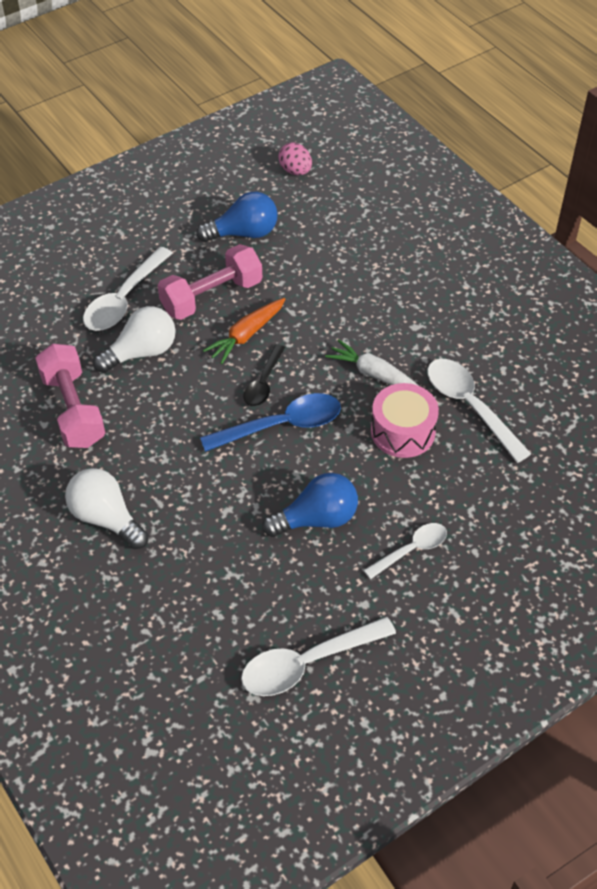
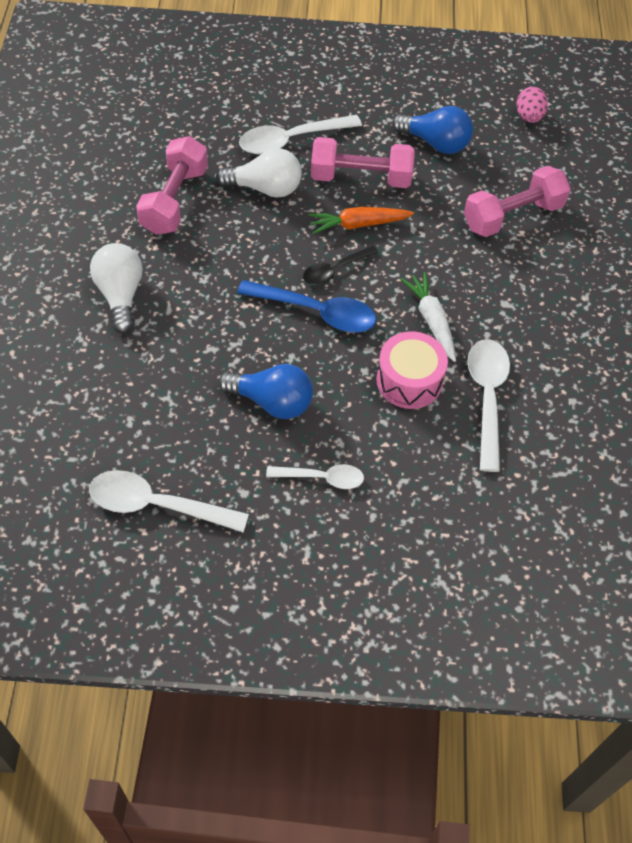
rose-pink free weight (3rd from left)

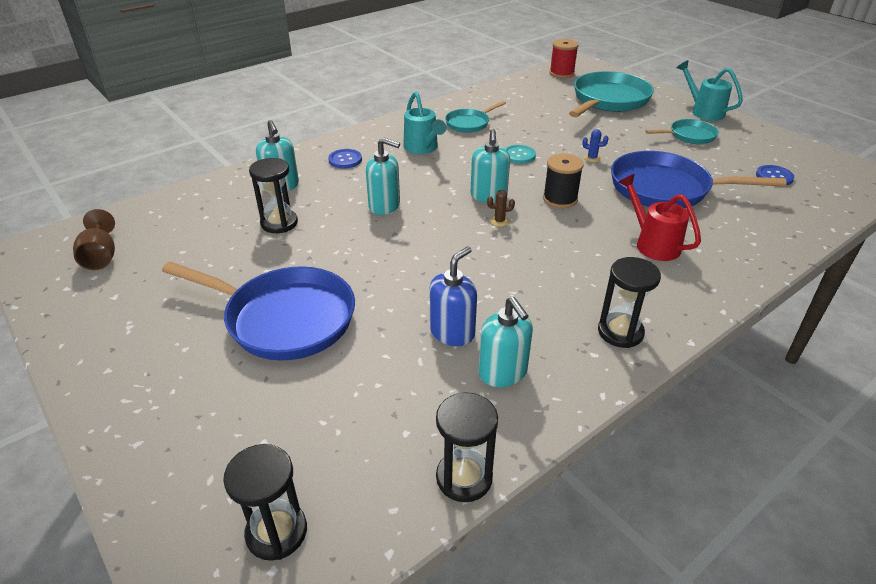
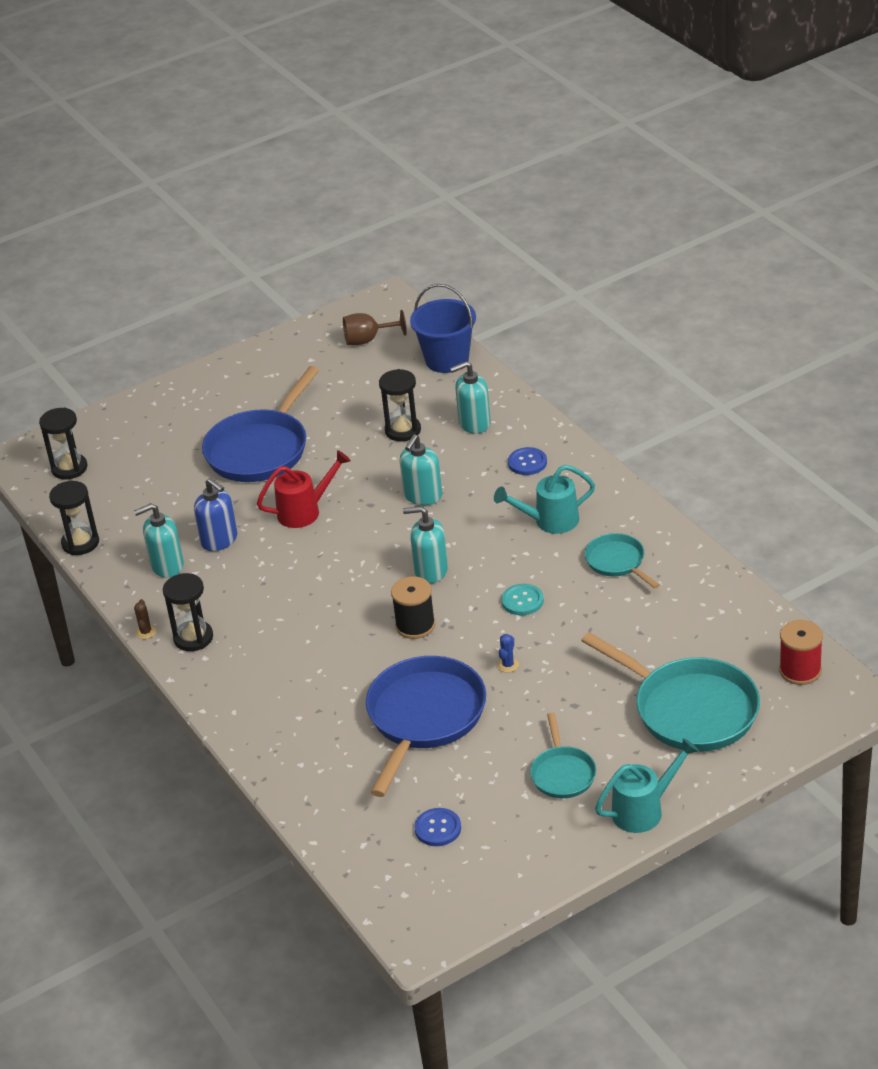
cobalt bucket
russet saguaro cactus
crimson watering pot

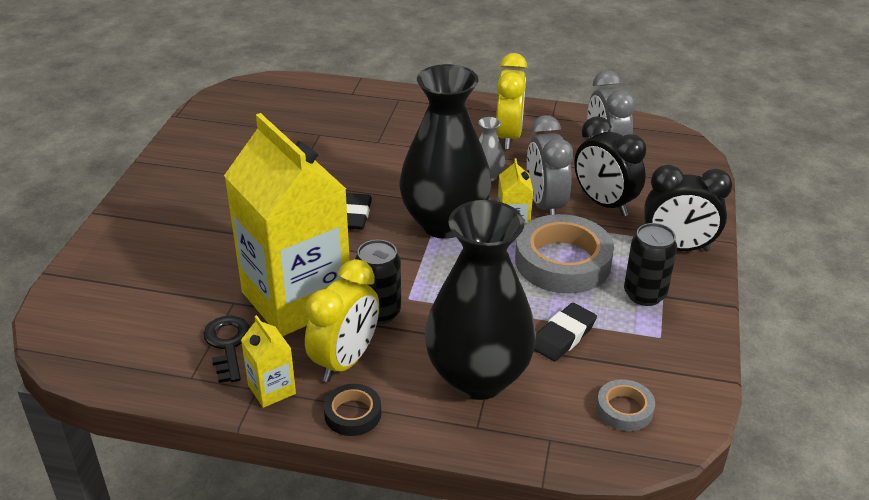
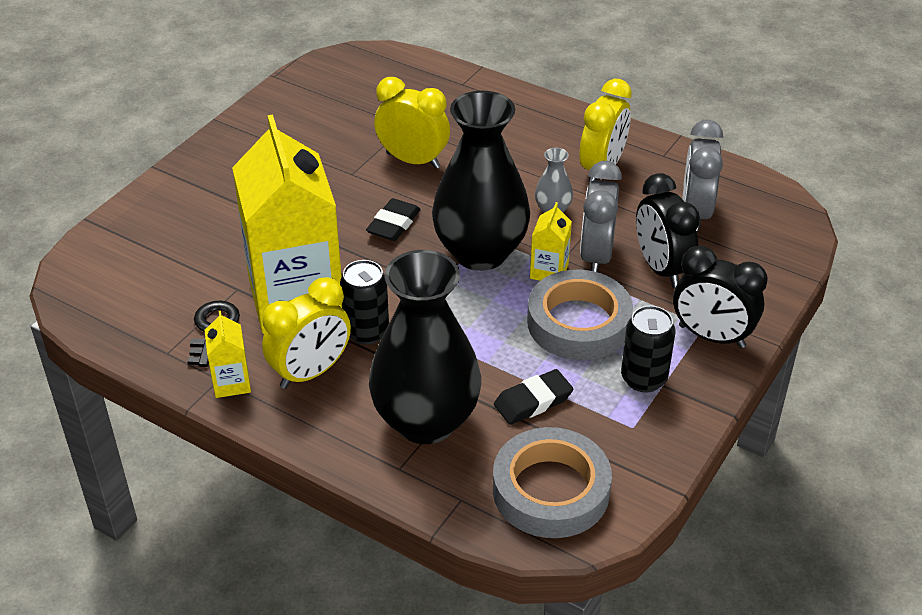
ebony roll of tape
golden alarm clock (2nd from left)
grey roll of tape (1st from left)

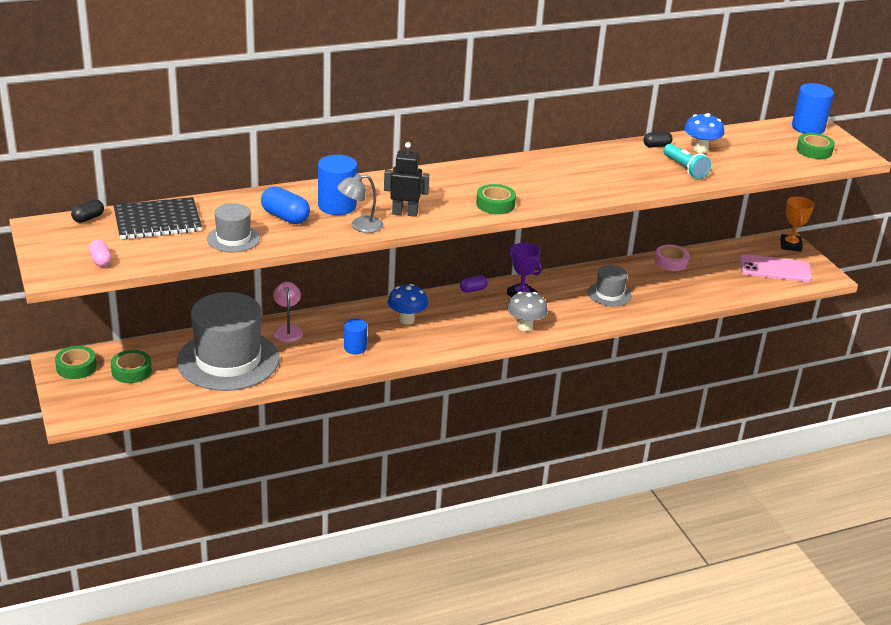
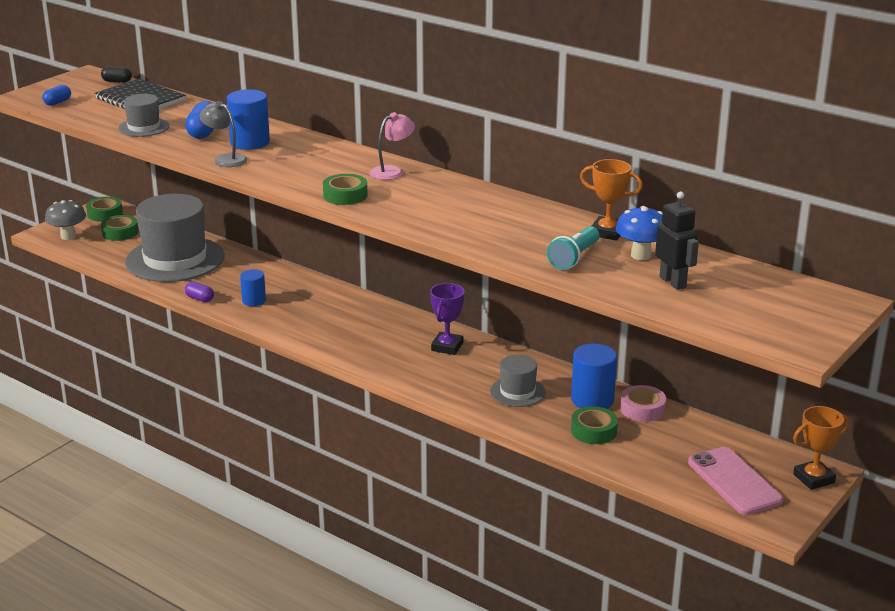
cobalt toadstool (1st from left in the first image)
rose-pink reading lamp
ebony robot figure
violet pill shape
grey toadstool
cobalt solid cylinder (3rd from left)
leaf-green roll of tape (4th from left)
orange-coloured trophy (1st from left)
cobalt pill shape (1st from left)

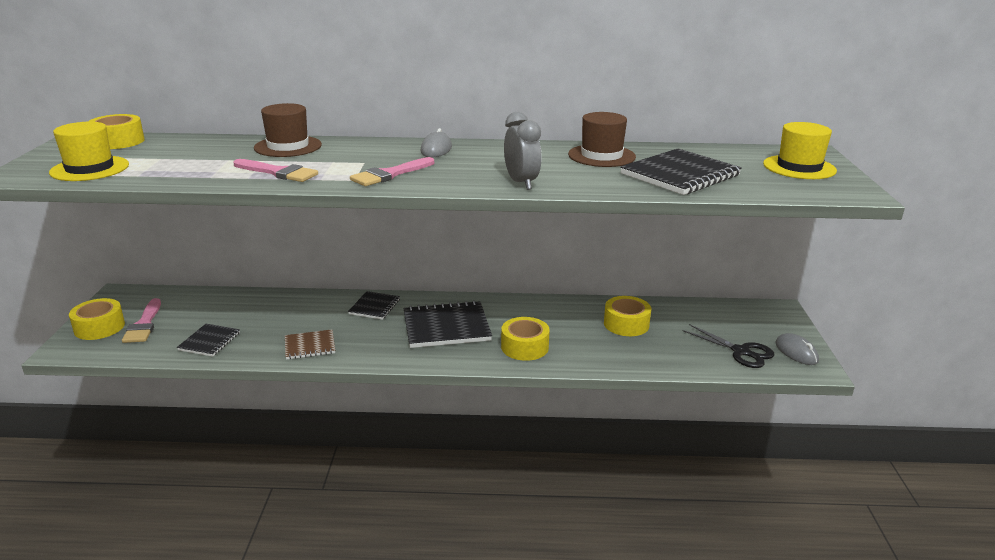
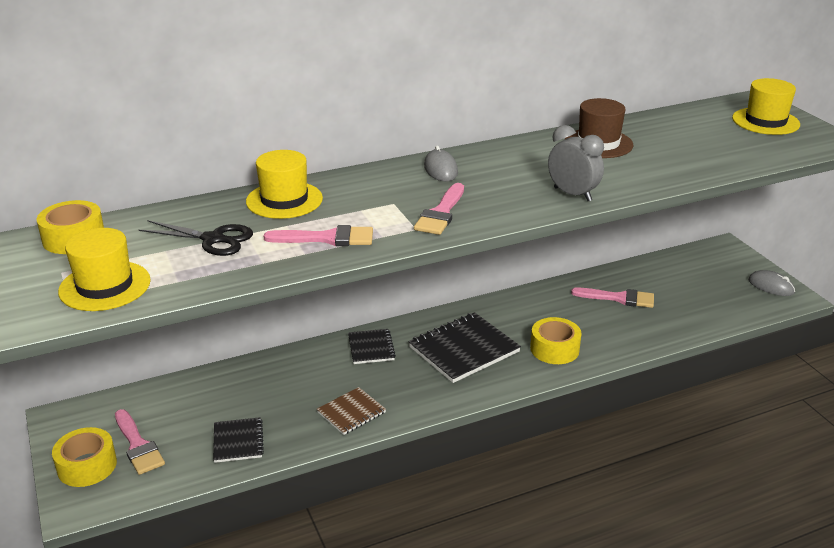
ebony notepad (4th from left in the first image)
ebony scissors
rose-pink brush (4th from left)
golden top hat (2nd from left)

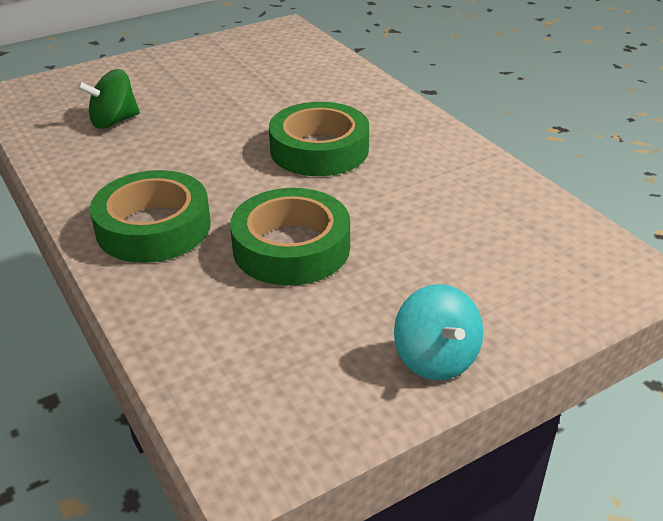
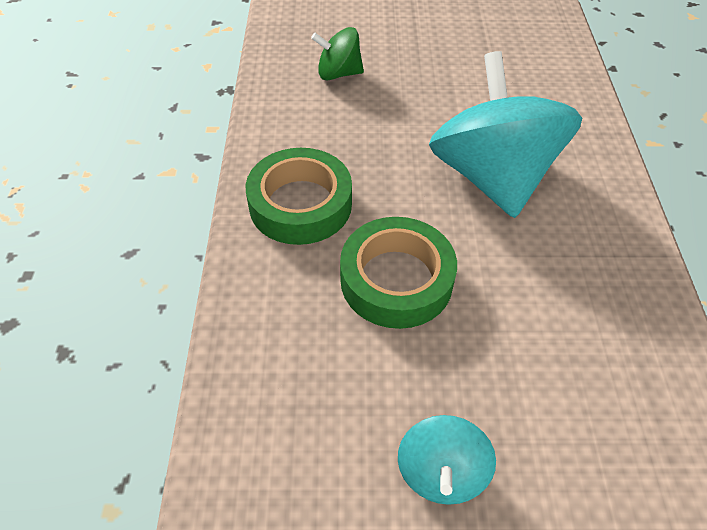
aqua toy top (2nd from left)

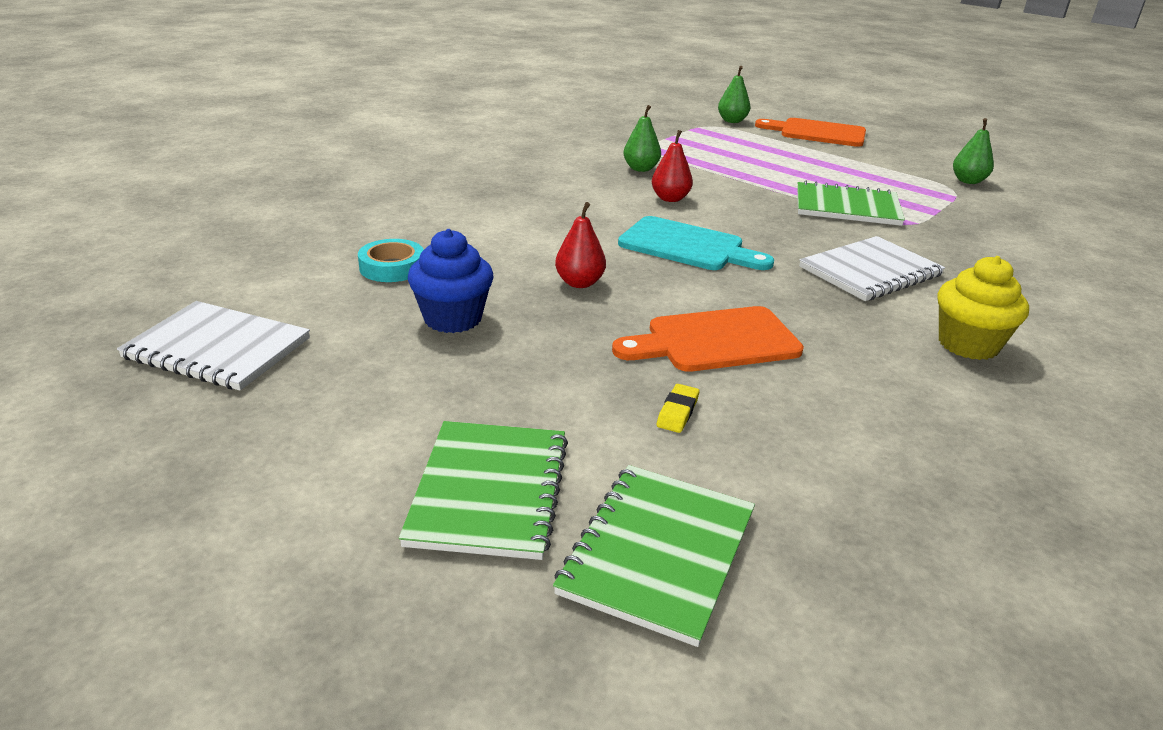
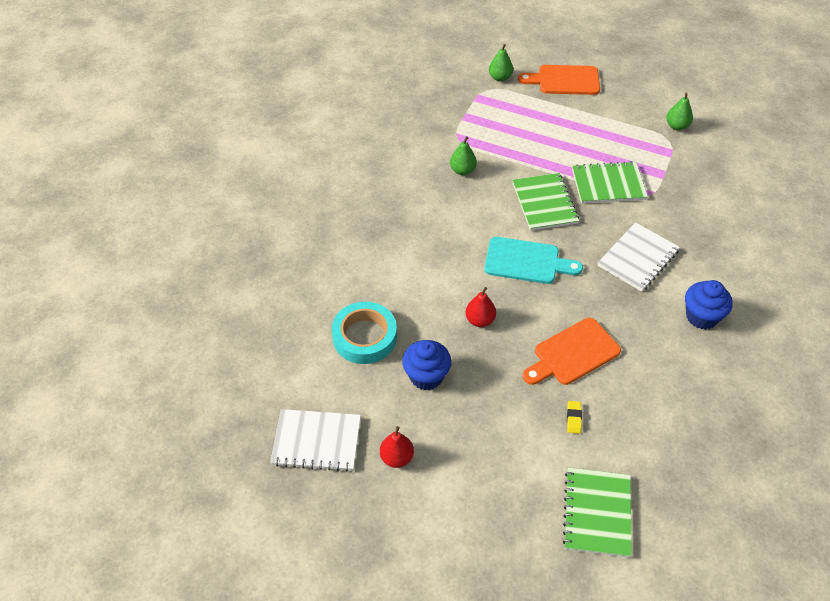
leaf-green notepad (1st from left)
crimson pear fruit (1st from left)
cobalt cupcake (2nd from left)
aqua roll of tape

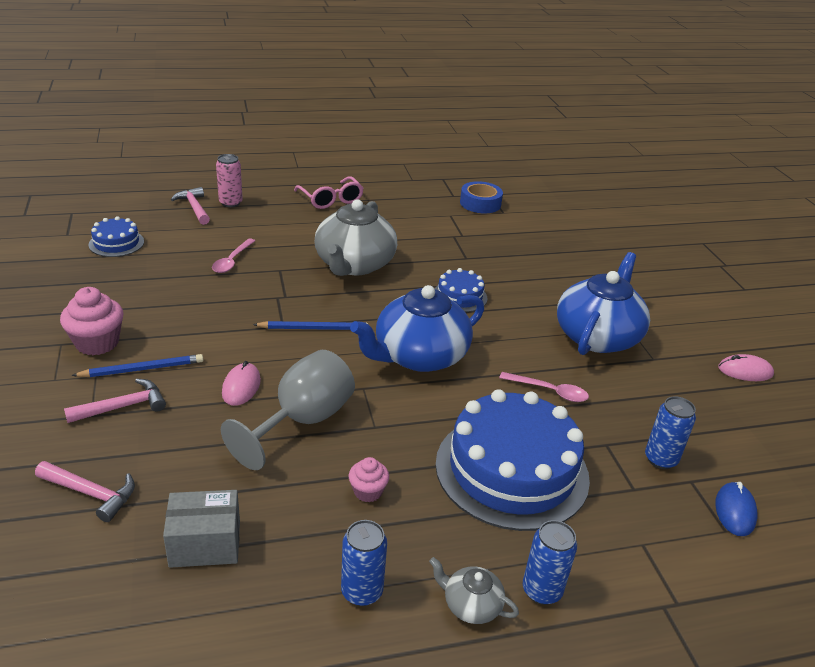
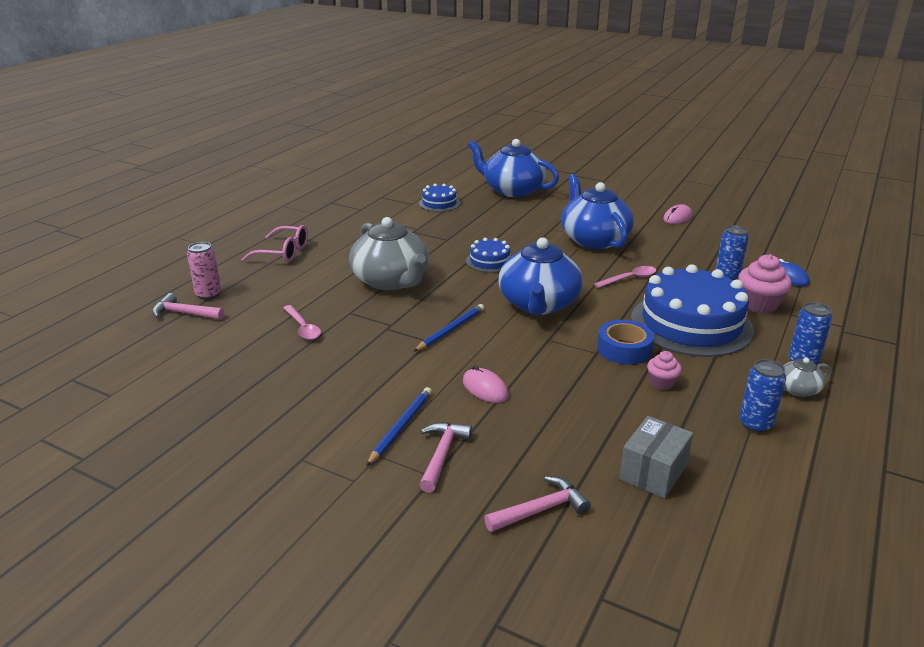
grey chalice
cobalt china teapot (1st from left)
rose-pink cupcake (2nd from left)
cobalt gateau (1st from left)
cobalt roll of tape

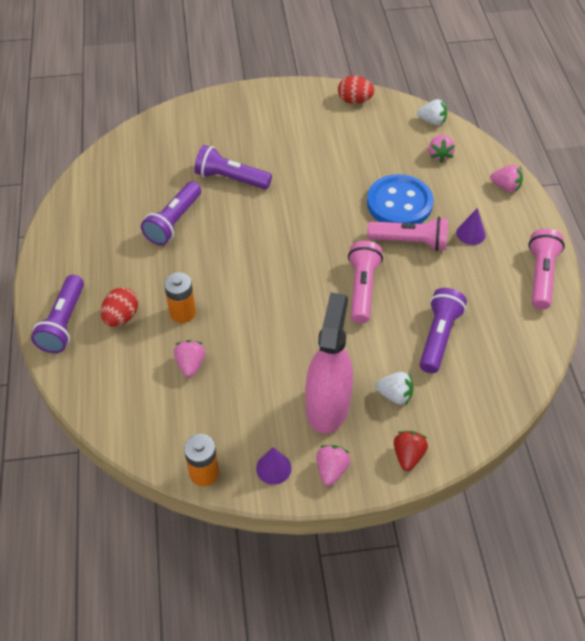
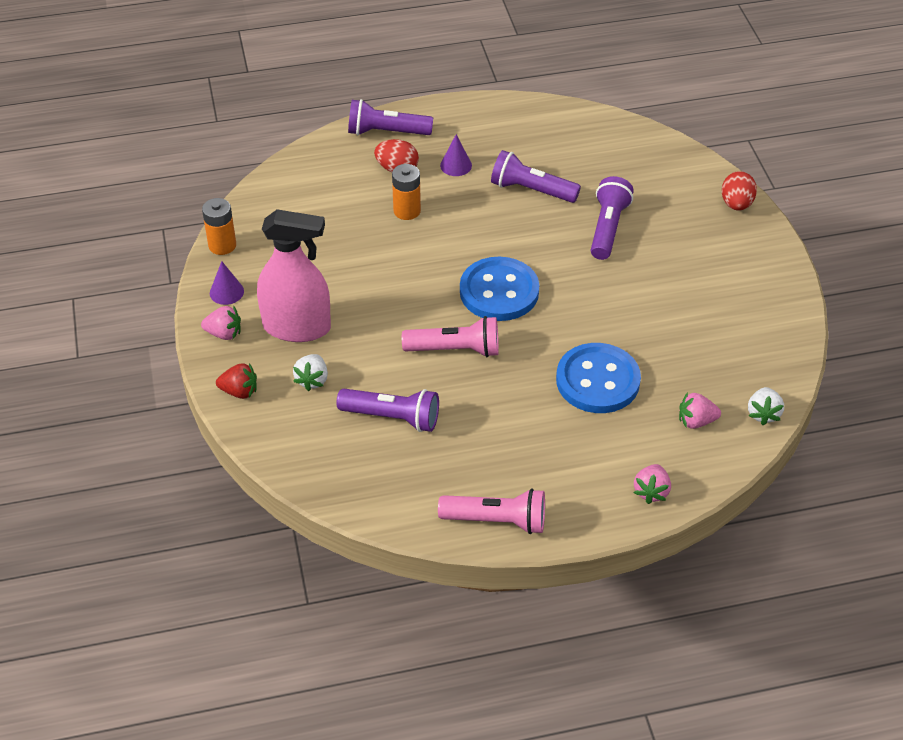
rose-pink berry (1st from left in the first image)
rose-pink torch (2nd from left in the first image)
cobalt button (1st from left)
crimson egg (2nd from left)
violet cone shape (2nd from left)

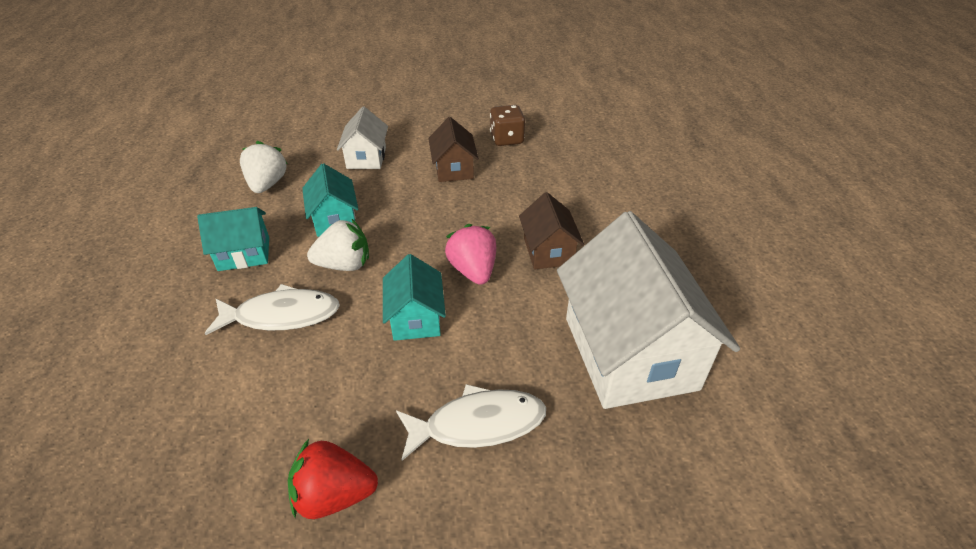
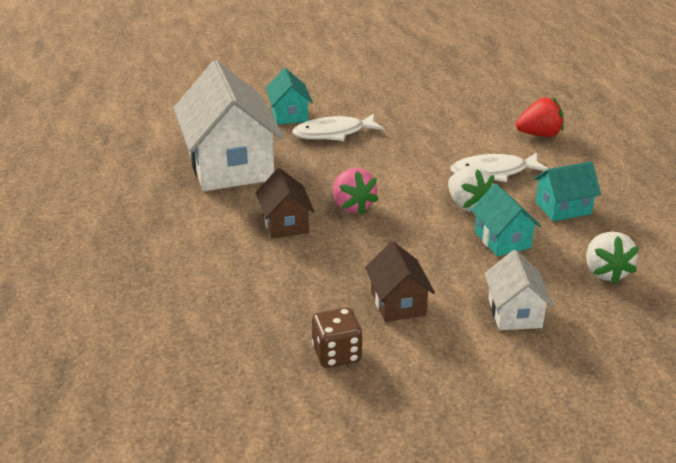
crimson berry
aqua house (1st from left)
white berry (1st from left)

